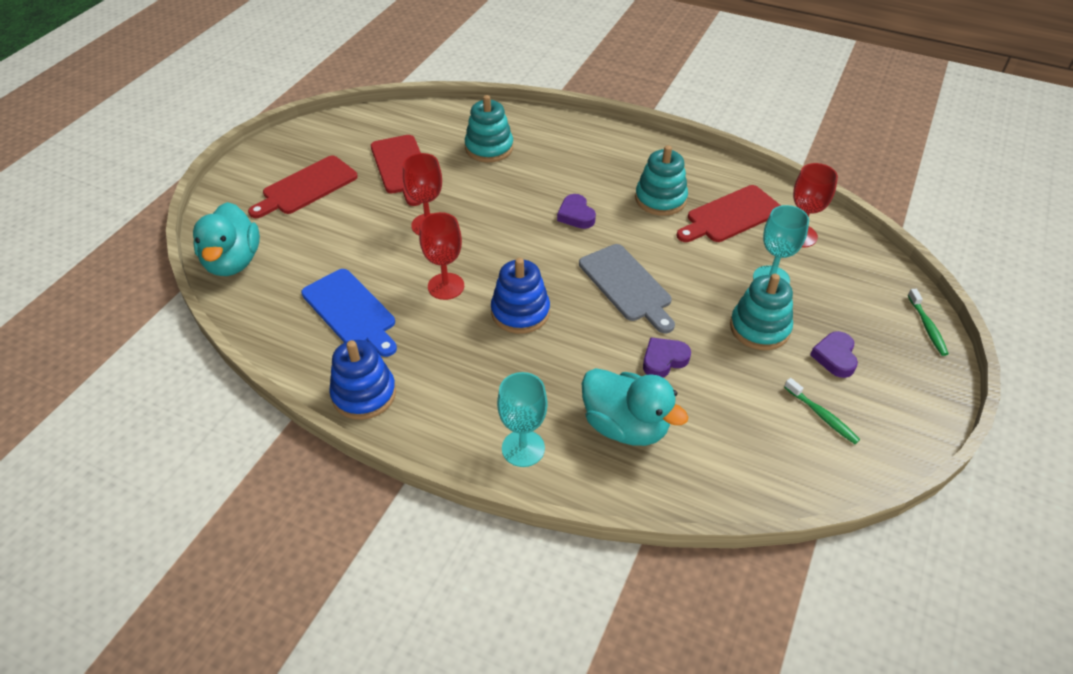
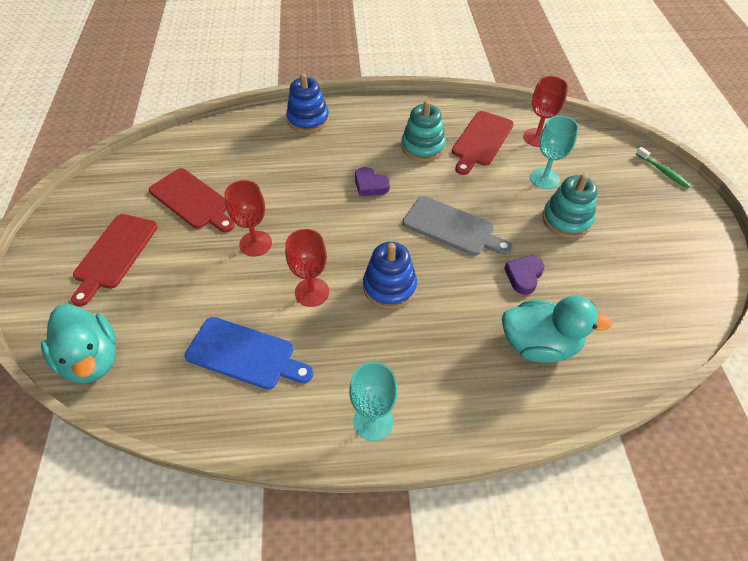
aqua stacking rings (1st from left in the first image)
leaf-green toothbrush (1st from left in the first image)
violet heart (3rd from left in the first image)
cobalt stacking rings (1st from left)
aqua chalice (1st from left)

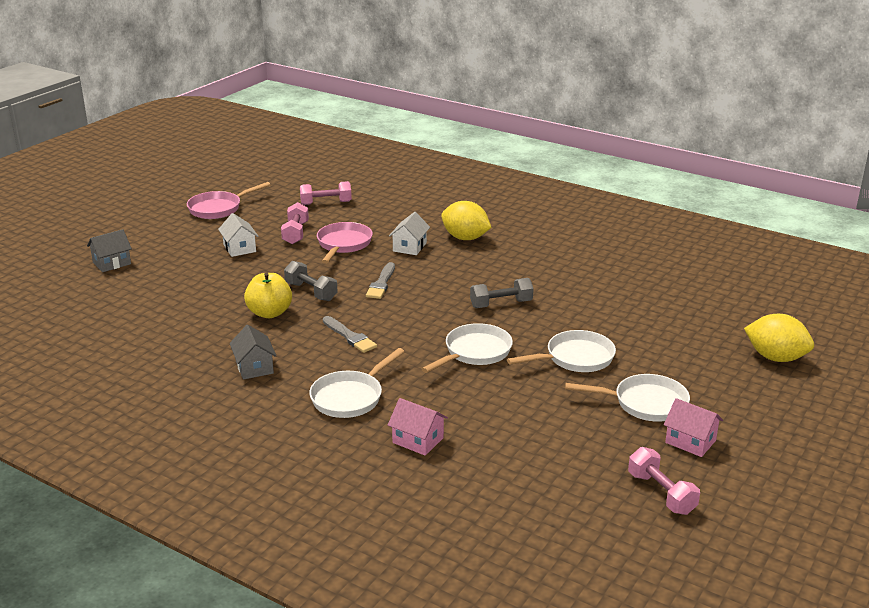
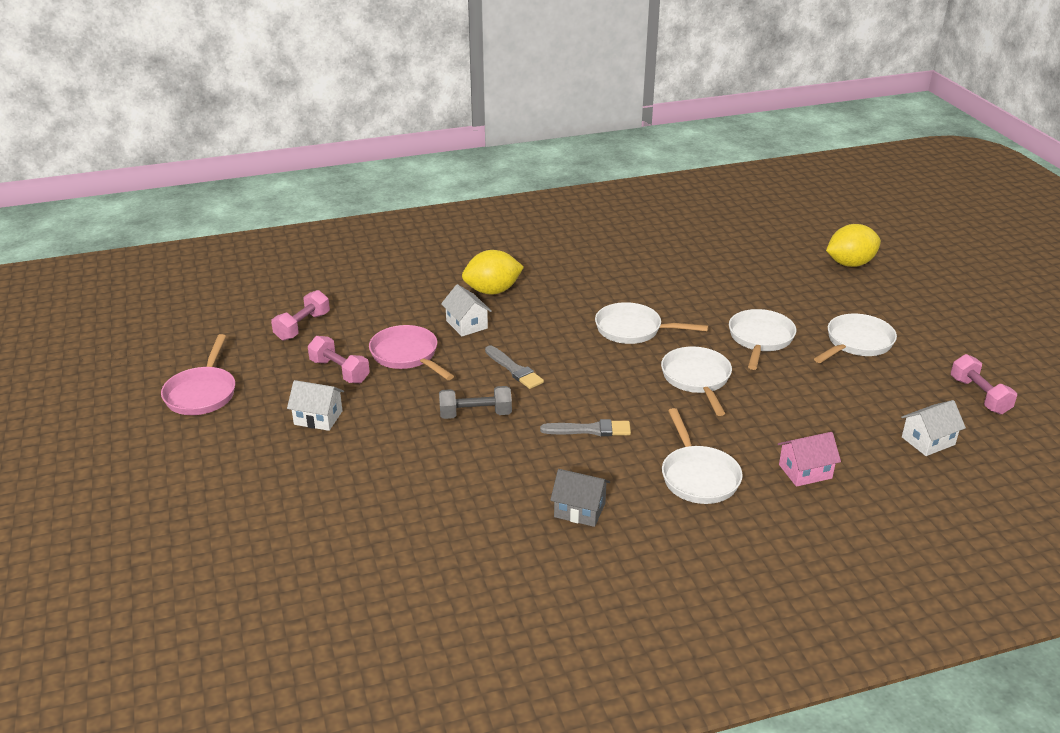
grey house (1st from left in the first image)
golden toy apple
rose-pink house (2nd from left in the first image)
white house (3rd from left)
white frying pan (1st from left)
rose-pink free weight (3rd from left)

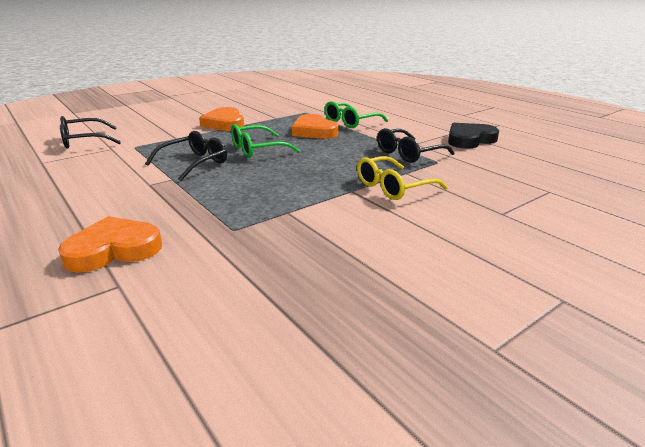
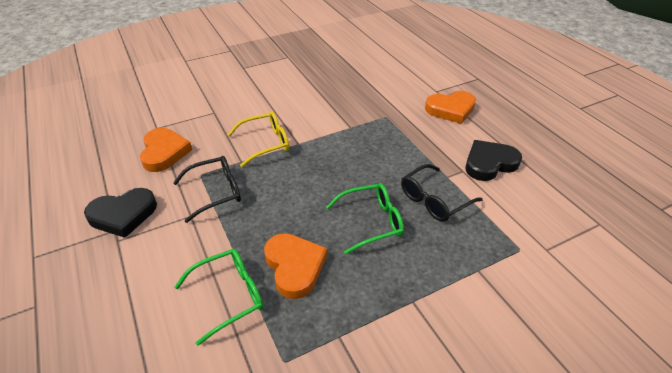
ebony spectacles (1st from left in the first image)
ebony heart (2nd from left)
orange-coloured heart (1st from left)

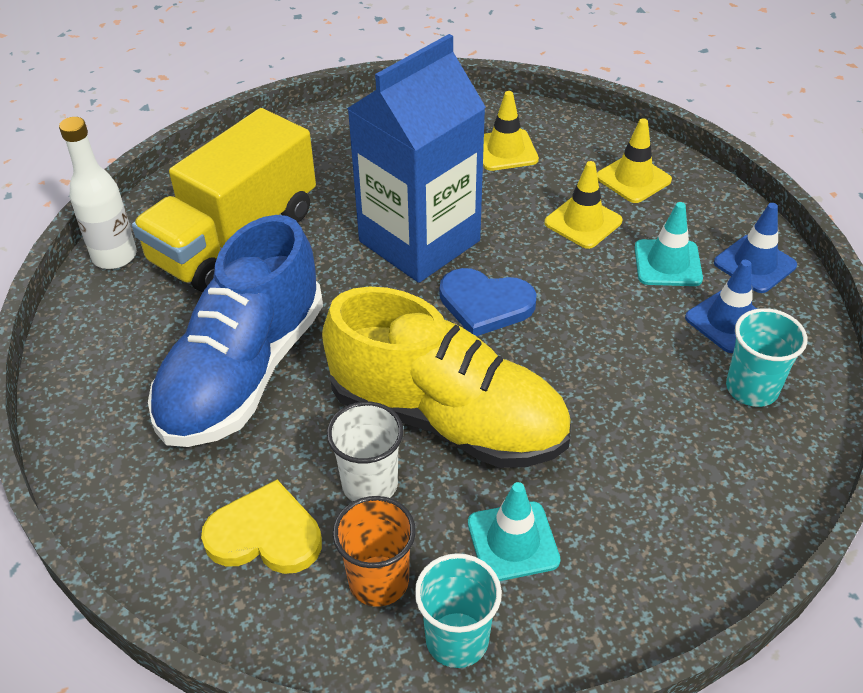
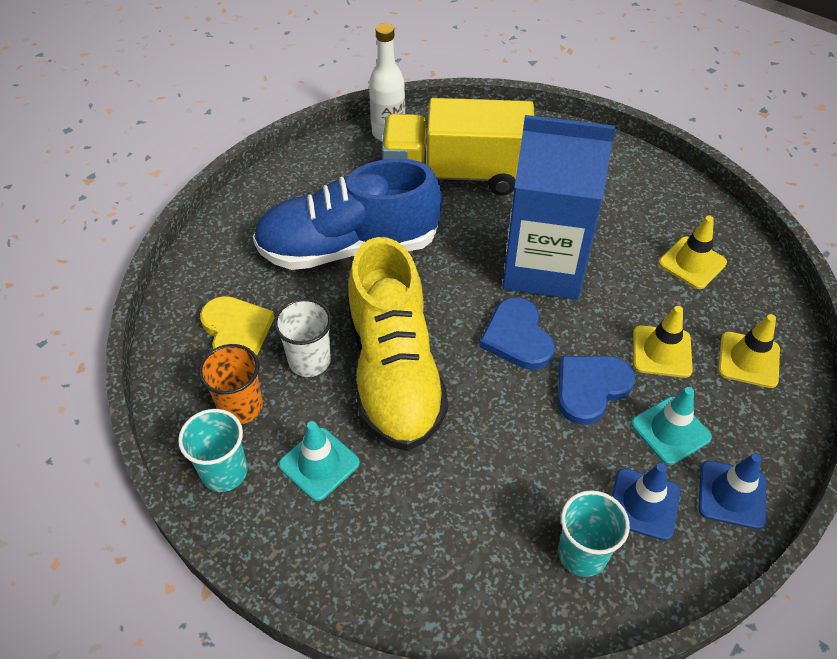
cobalt heart (2nd from left)

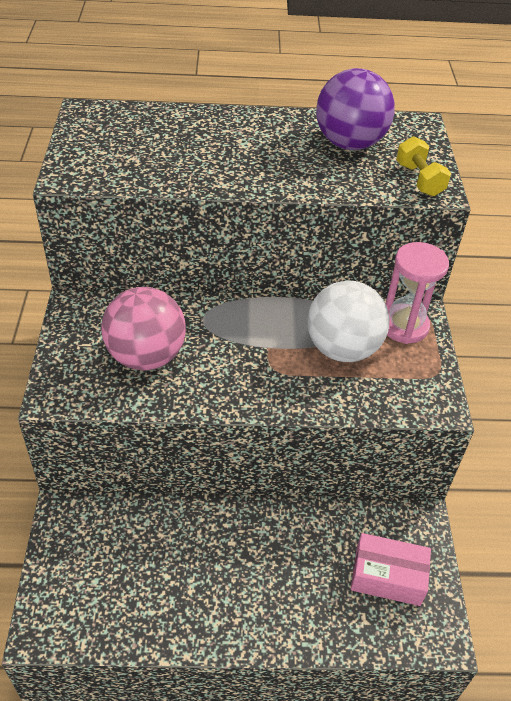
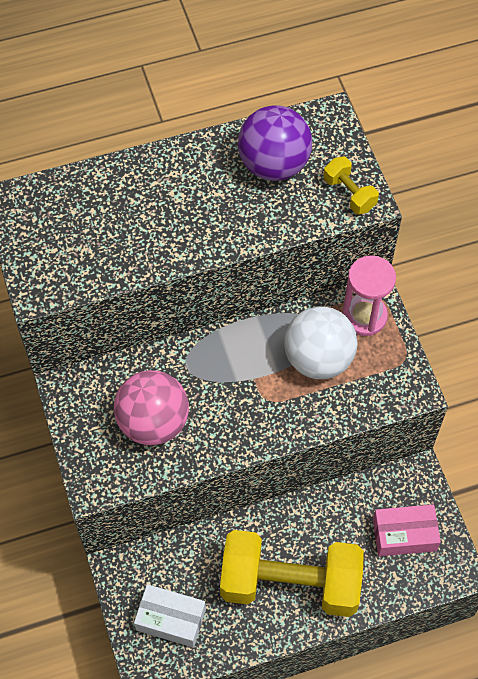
white box
golden free weight (1st from left)

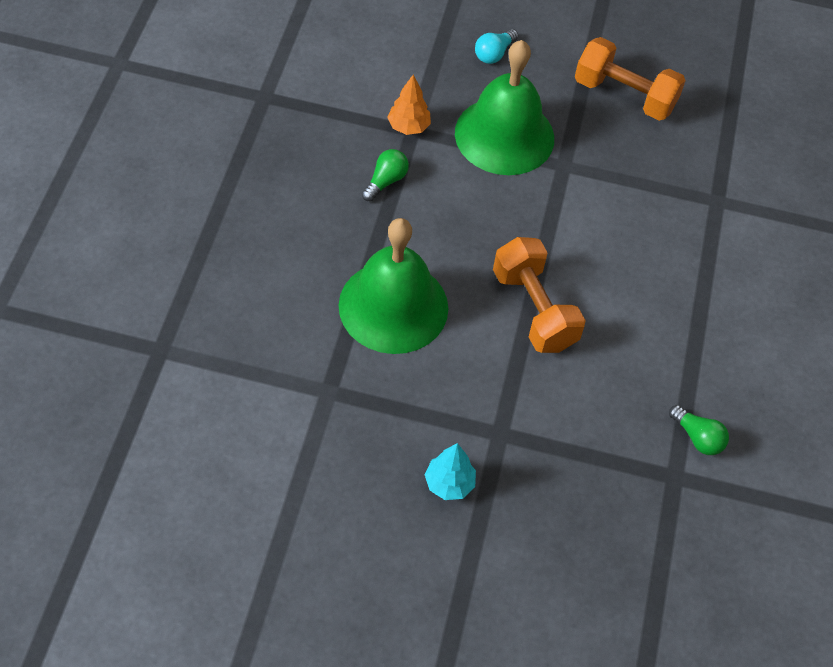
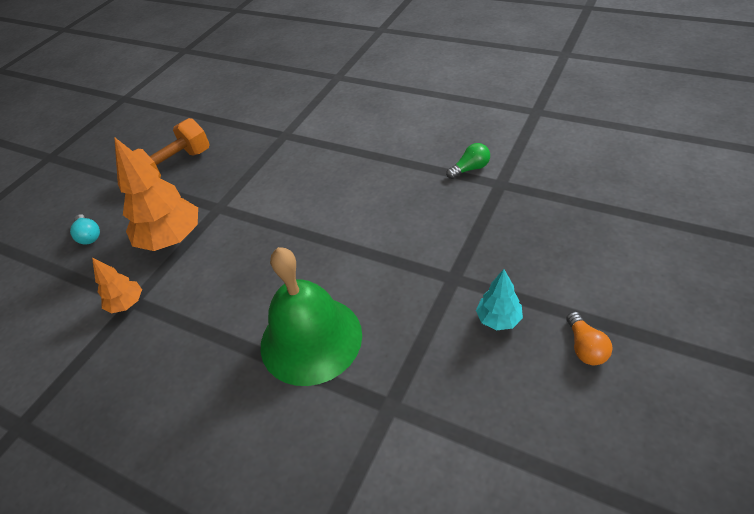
leaf-green light bulb (1st from left in the first image)
orange-coloured free weight (1st from left in the first image)
orange-coloured light bulb
orange-coloured fir tree (2nd from left)

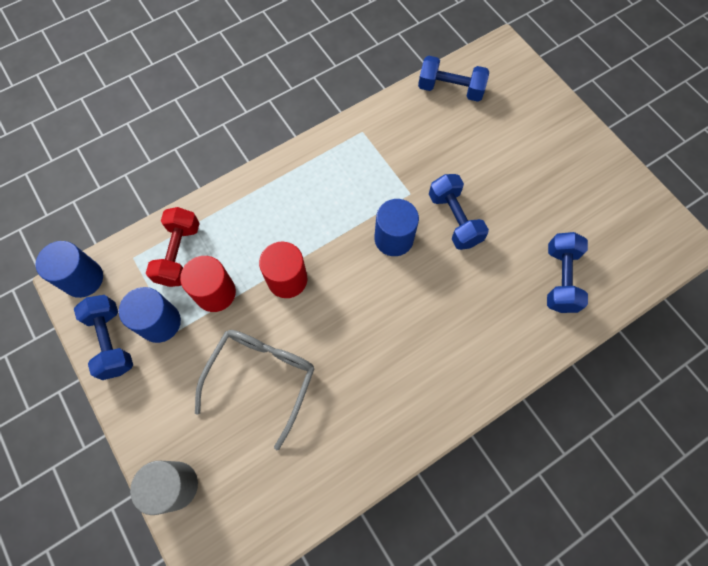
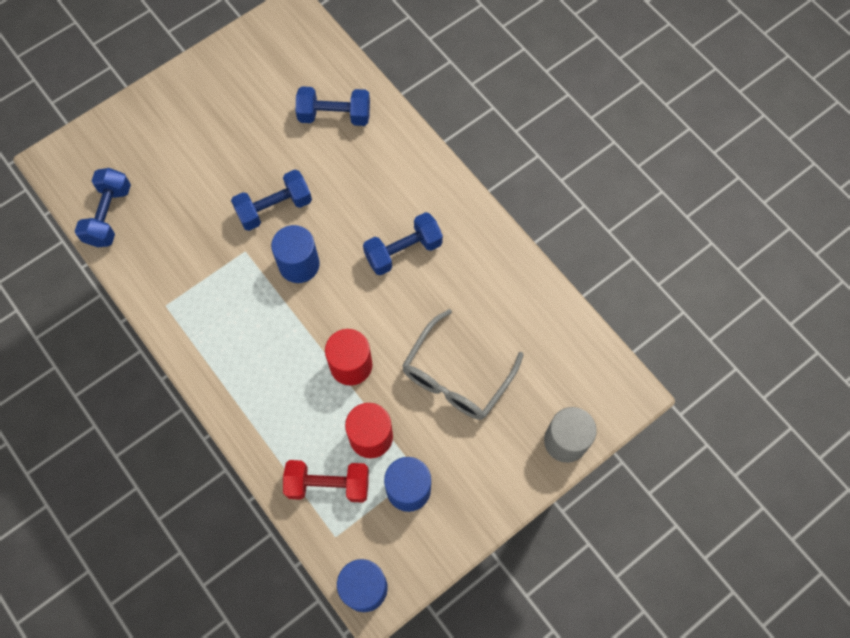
cobalt free weight (4th from left)
grey spectacles

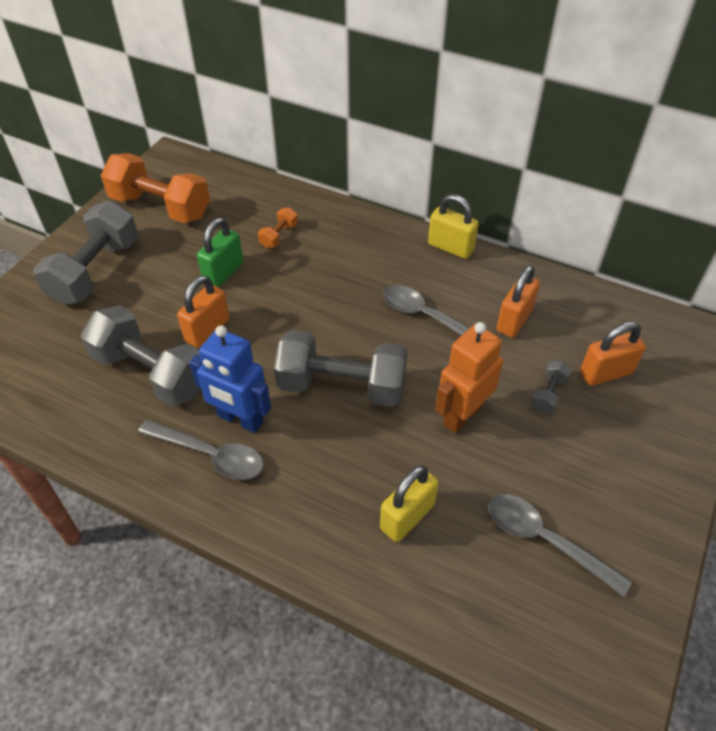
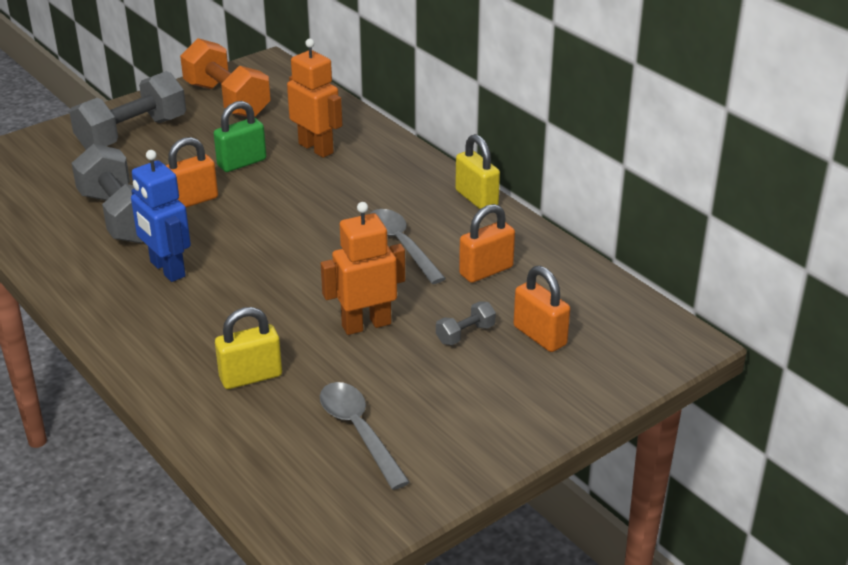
grey tablespoon (1st from left in the first image)
grey free weight (3rd from left in the first image)
orange-coloured robot figure (1st from left)
orange-coloured lock (3rd from left)

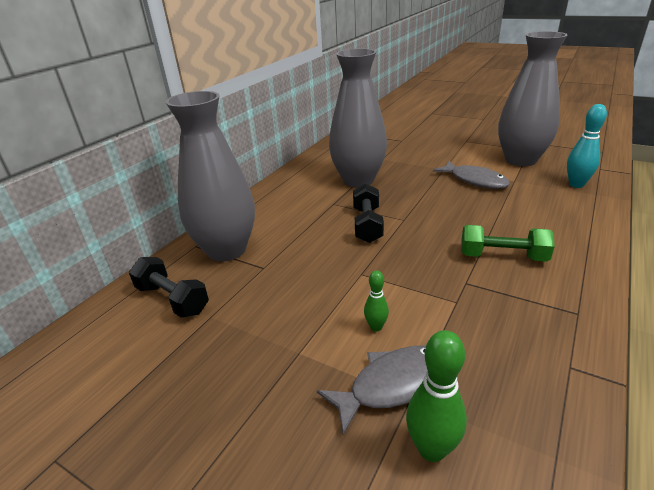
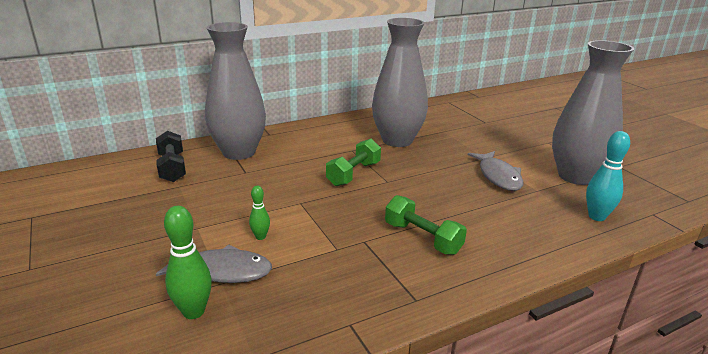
leaf-green free weight (1st from left)

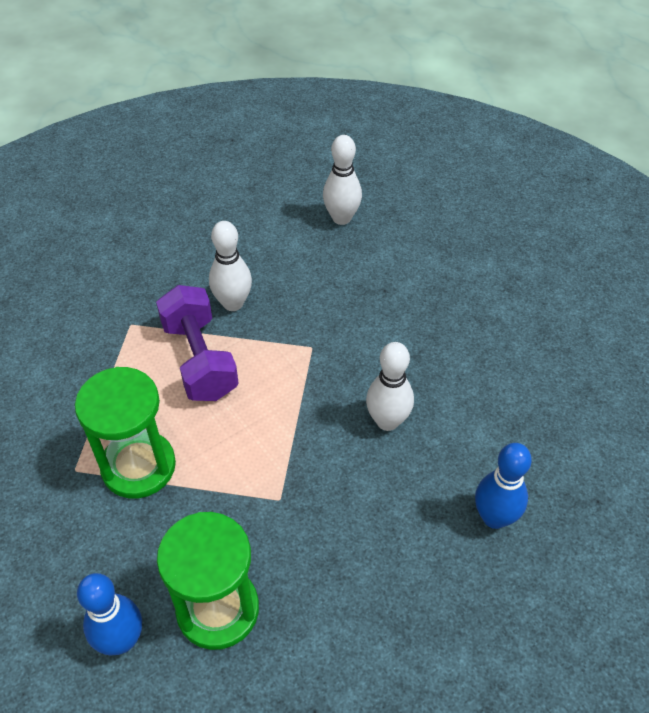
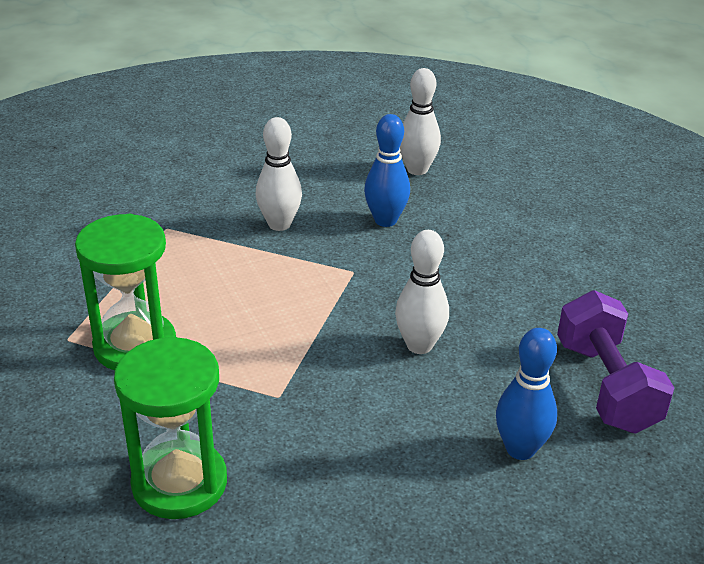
cobalt tenpin (1st from left)
violet free weight

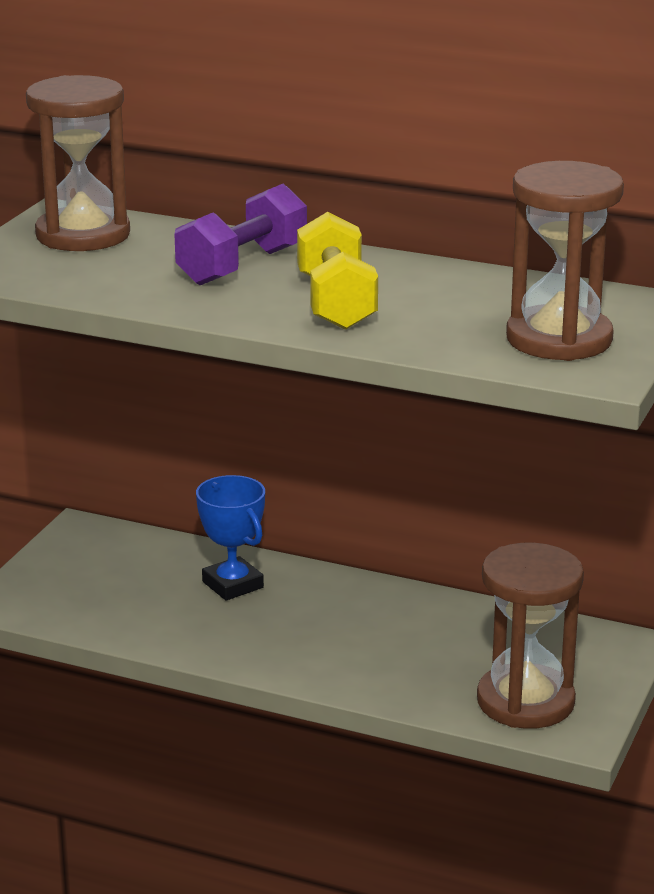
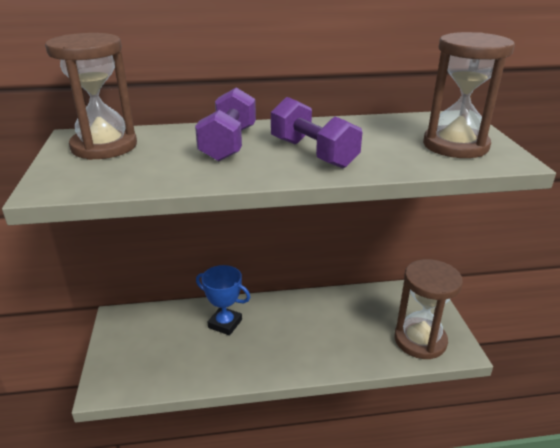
violet free weight (2nd from left)

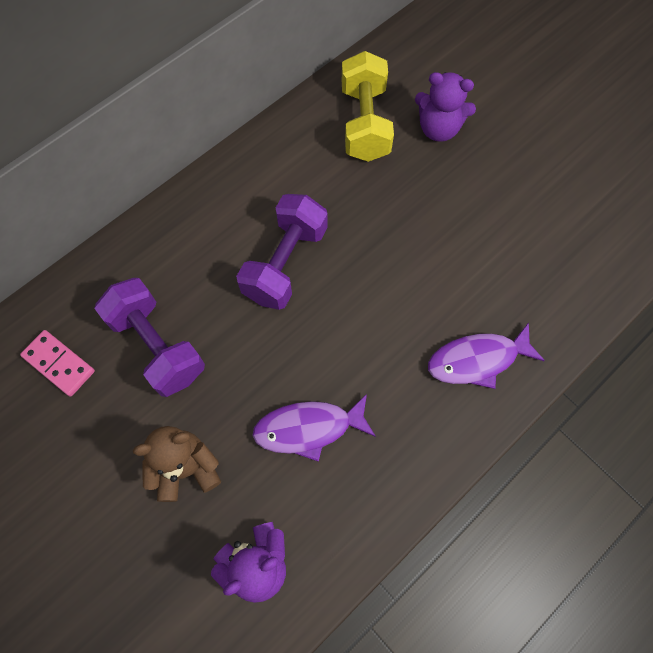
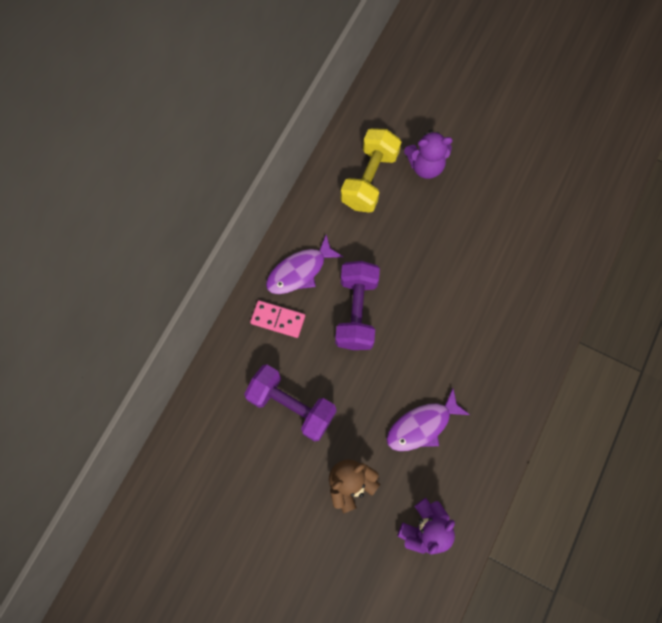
rose-pink domino
violet fish figure (1st from left)
golden free weight

